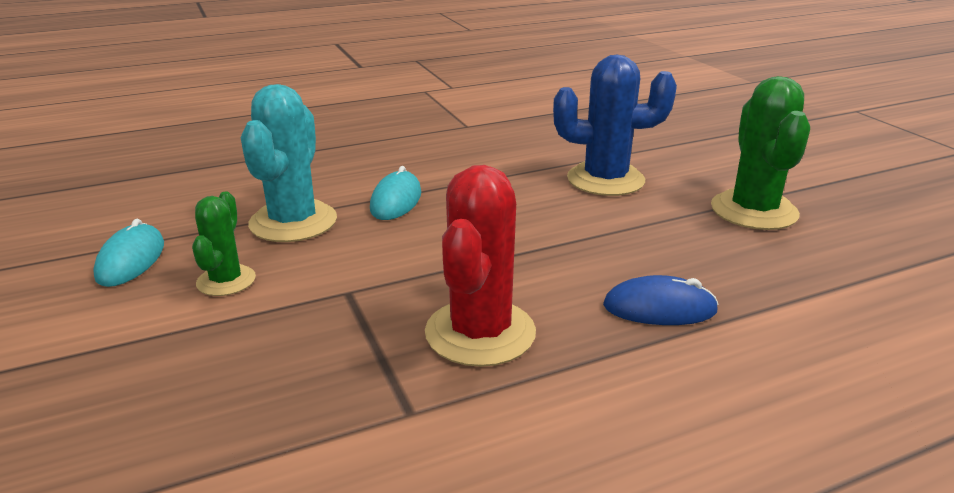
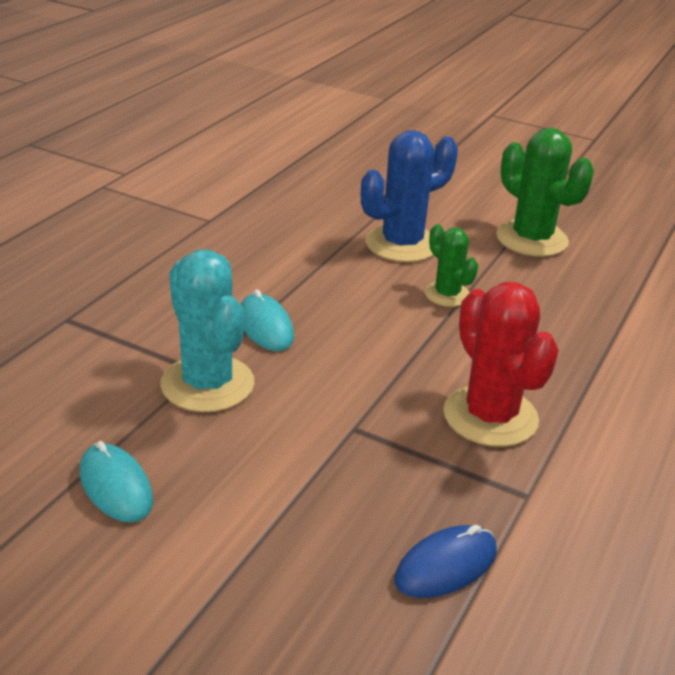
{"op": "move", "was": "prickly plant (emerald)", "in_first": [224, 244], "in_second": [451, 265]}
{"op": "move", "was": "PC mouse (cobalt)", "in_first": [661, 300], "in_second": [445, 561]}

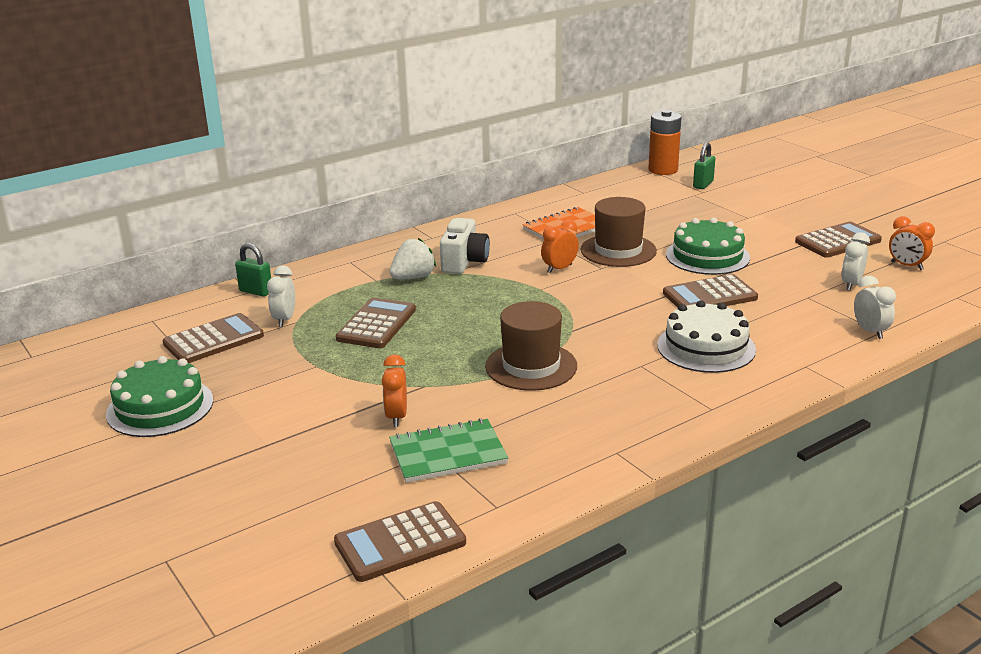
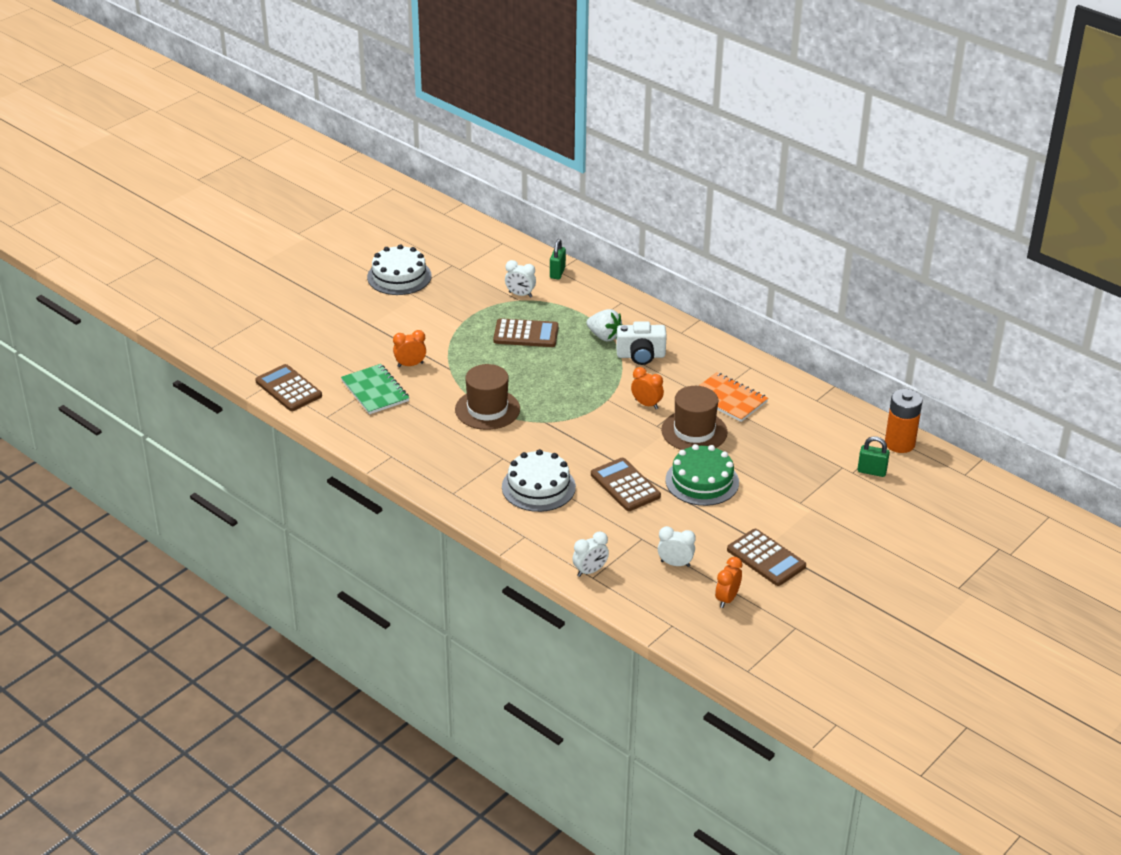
{"op": "rotate", "was": "clock (white)", "in_first": [281, 296], "in_second": [520, 279], "clockwise": -150}
{"op": "delete", "was": "pocket calculator (brown)", "in_first": [213, 338]}
{"op": "recolor", "was": "cake (emerald)", "now": "cake (white)", "in_first": [159, 396], "in_second": [399, 269]}

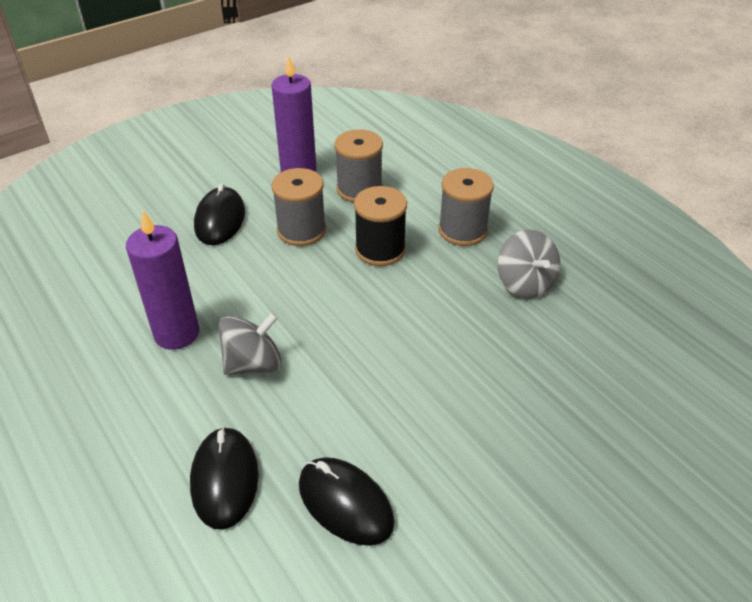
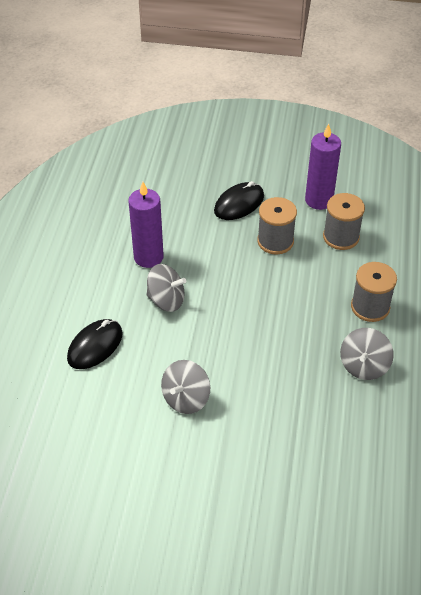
{"op": "delete", "was": "spool (ebony)", "in_first": [380, 226]}
{"op": "delete", "was": "PC mouse (ebony)", "in_first": [347, 501]}
{"op": "insert", "now": "spinning top (ash-grey)", "in_second": [185, 387]}

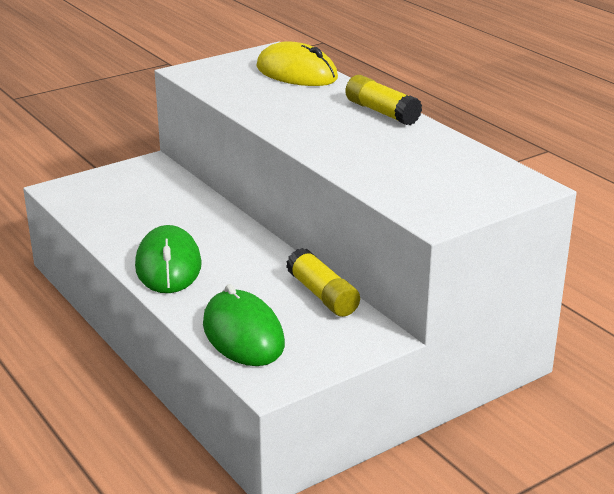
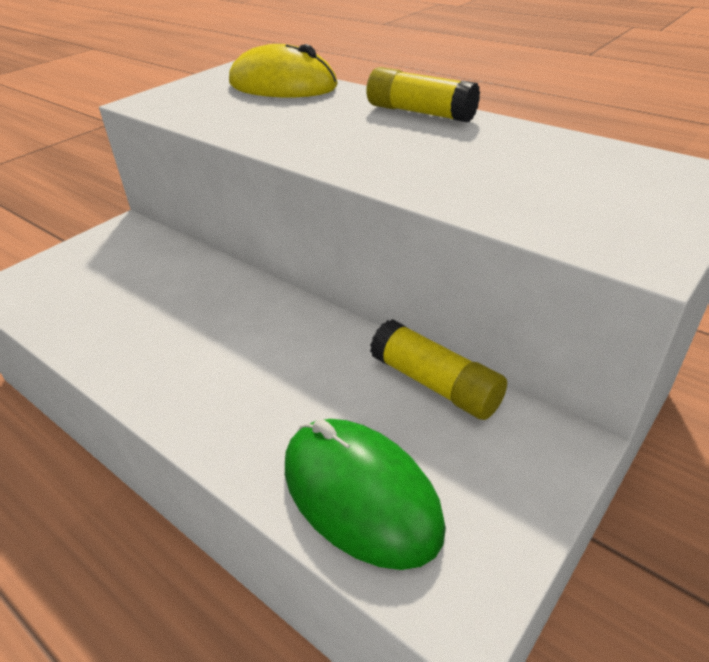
{"op": "delete", "was": "PC mouse (emerald)", "in_first": [168, 259]}

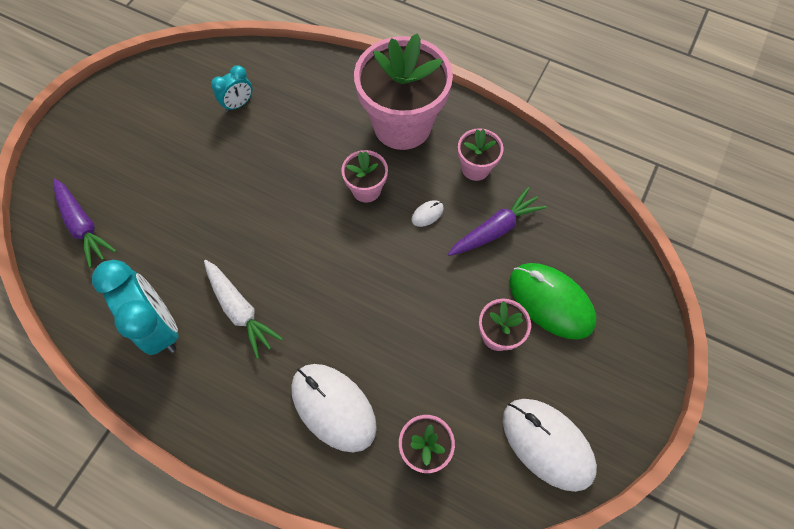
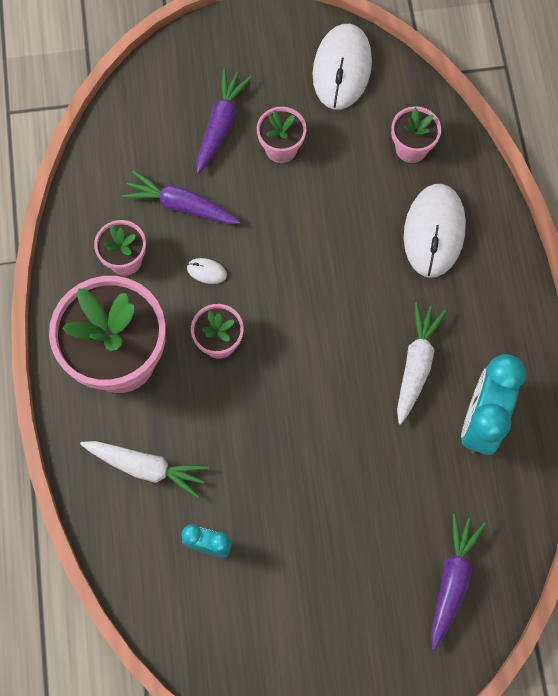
{"op": "replace", "was": "PC mouse (emerald)", "now": "toy carrot (royal purple)", "in_first": [552, 301], "in_second": [224, 121]}
{"op": "insert", "now": "toy carrot (white)", "in_second": [144, 470]}

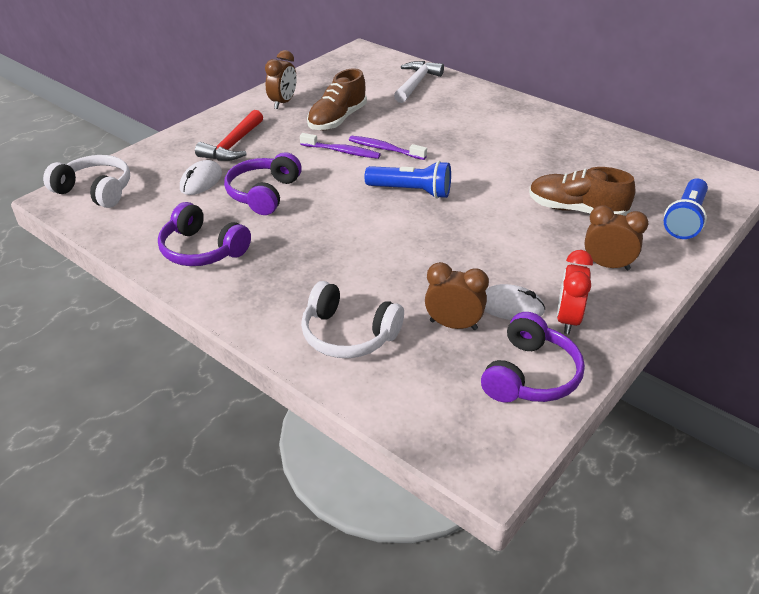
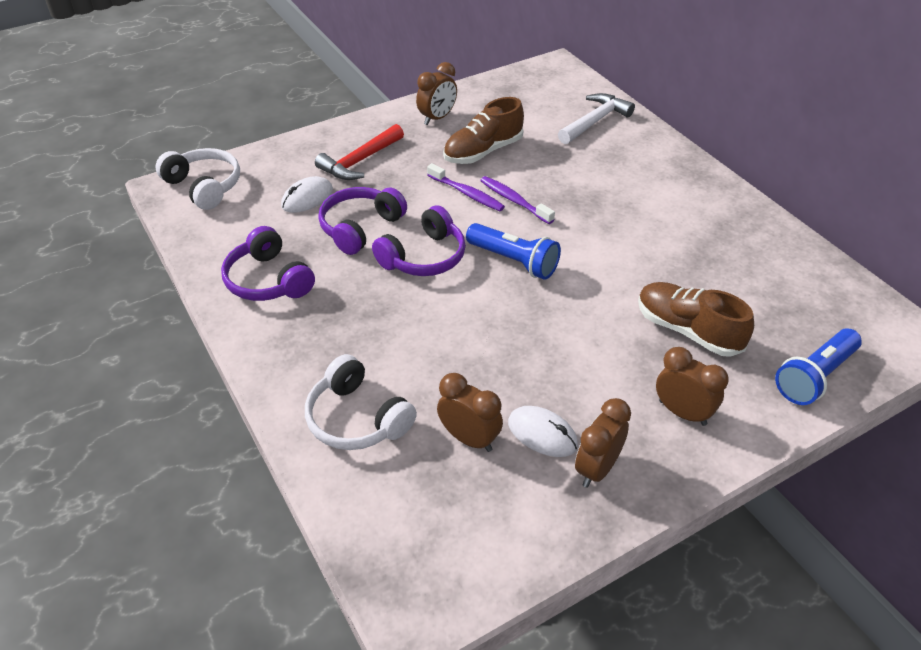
{"op": "recolor", "was": "clock (scarlet)", "now": "clock (brown)", "in_first": [575, 292], "in_second": [603, 443]}
{"op": "move", "was": "headset (royal purple)", "in_first": [533, 357], "in_second": [419, 240]}

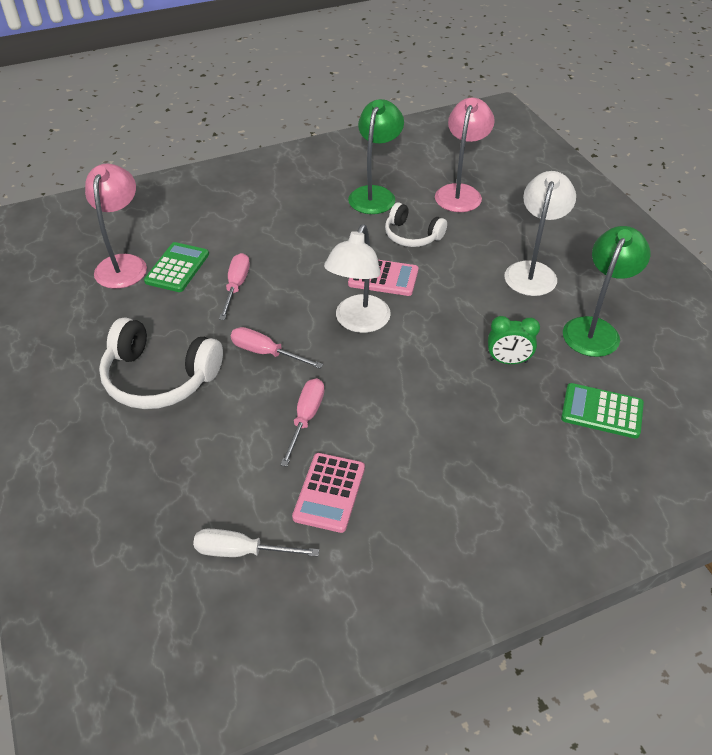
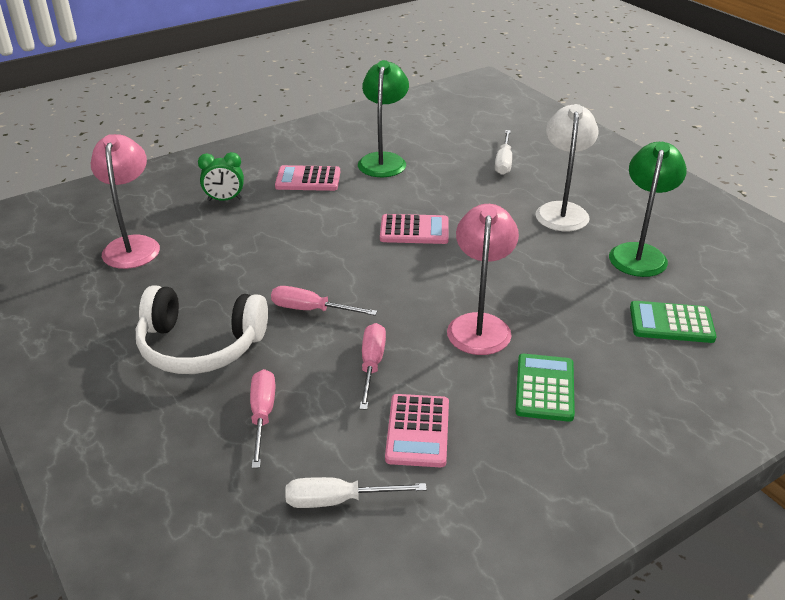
{"op": "move", "was": "reading lamp (rosy)", "in_first": [465, 155], "in_second": [483, 279]}
{"op": "delete", "was": "headset (white)", "in_first": [416, 224]}
{"op": "delete", "was": "reading lamp (white)", "in_first": [357, 278]}
{"op": "move", "was": "pocket calculator (emerald)", "in_first": [176, 267], "in_second": [545, 388]}
{"op": "move", "was": "screwdriver (rosy)", "in_first": [234, 286], "in_second": [262, 418]}
{"op": "move", "was": "clock (emerald)", "in_first": [514, 340], "in_second": [221, 176]}
{"op": "insert", "now": "screwdriver (white)", "in_second": [503, 152]}
{"op": "insert", "now": "pocket calculator (rosy)", "in_second": [307, 178]}

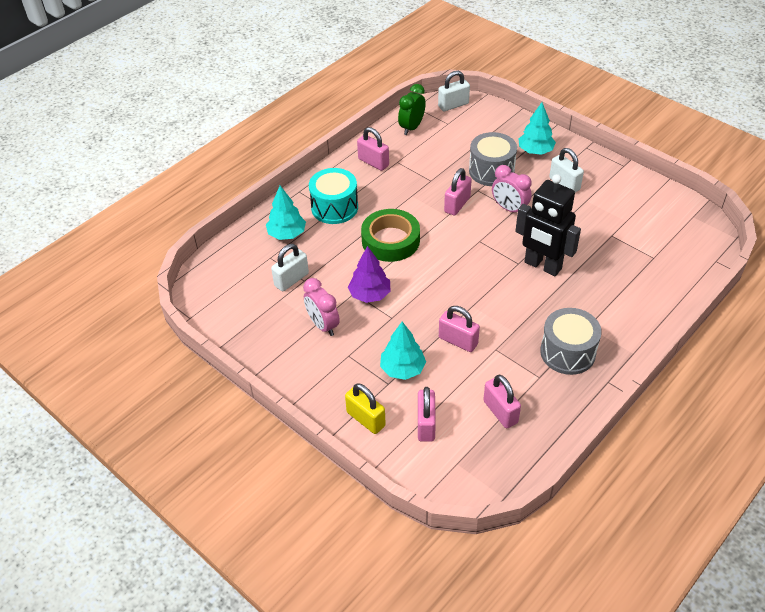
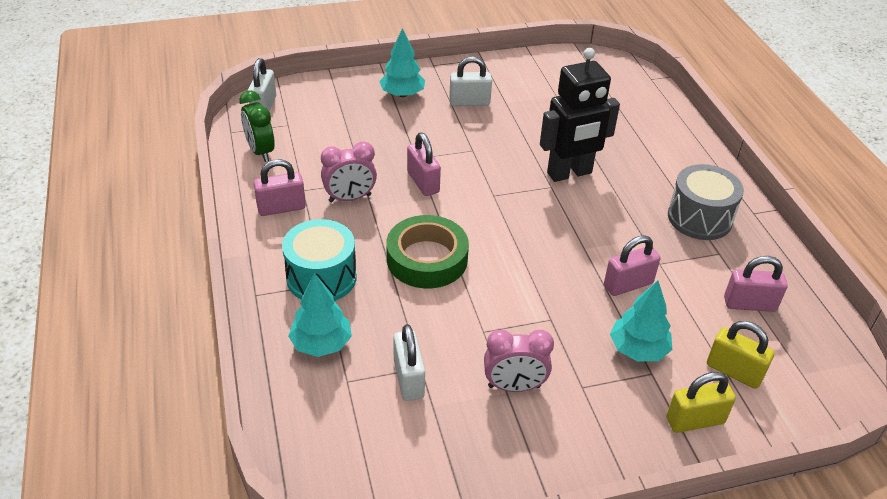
{"op": "delete", "was": "drum (ash-grey)", "in_first": [493, 159]}
{"op": "move", "was": "clock (rosy)", "in_first": [512, 188], "in_second": [349, 172]}
{"op": "delete", "was": "toy tree (royal purple)", "in_first": [369, 274]}
{"op": "recolor", "was": "padlock (rosy)", "now": "padlock (bright yellow)", "in_first": [427, 414], "in_second": [740, 355]}

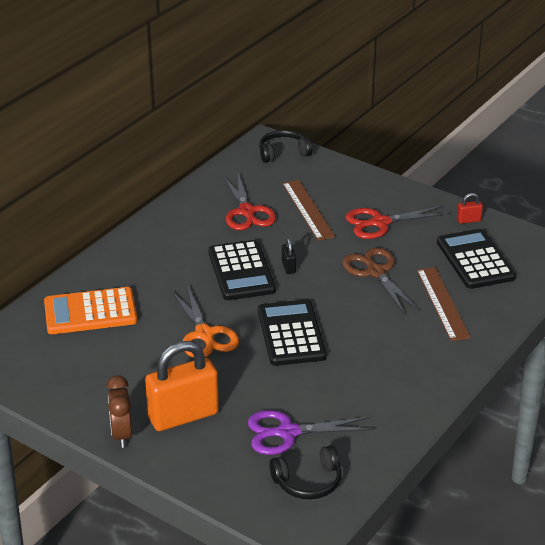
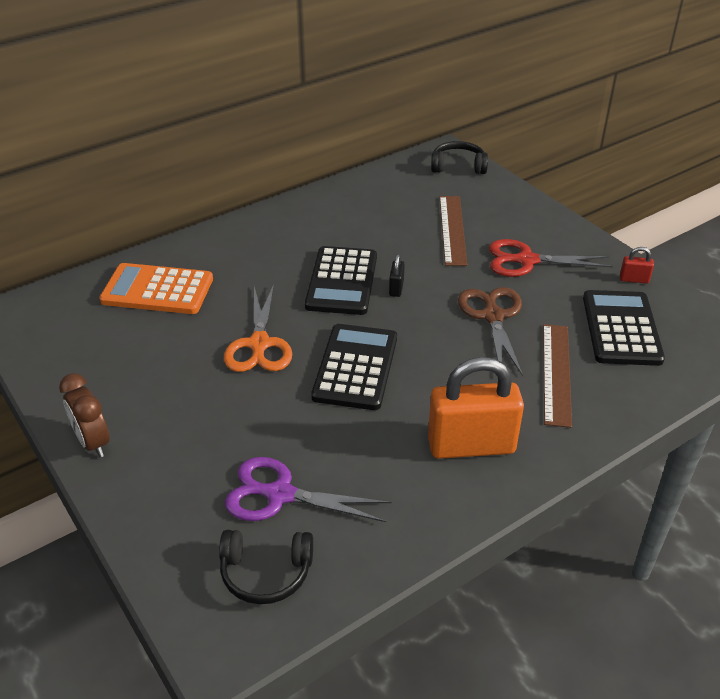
{"op": "delete", "was": "pair of scissors (scarlet)", "in_first": [249, 201]}
{"op": "move", "was": "padlock (orange)", "in_first": [182, 386], "in_second": [476, 408]}
{"op": "rotate", "was": "clock (brown)", "in_first": [119, 411], "in_second": [84, 415], "clockwise": -45}

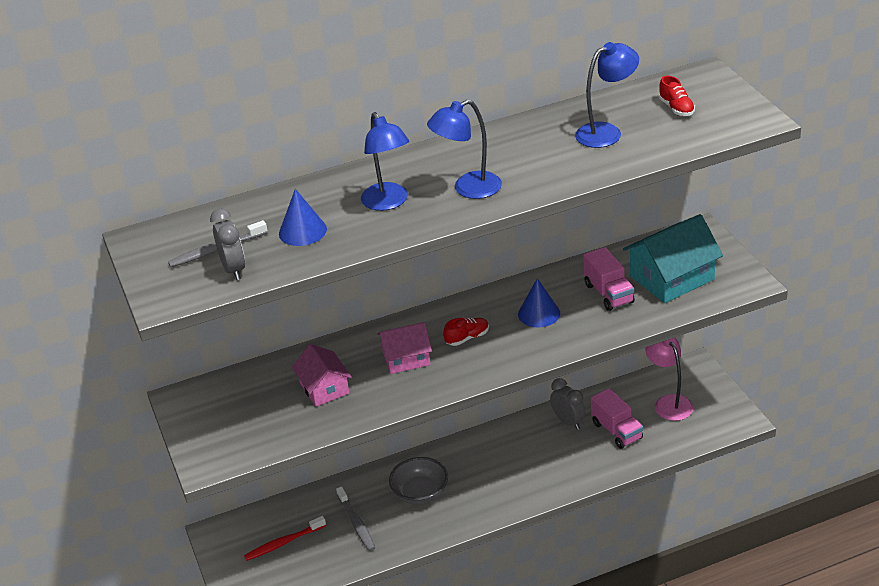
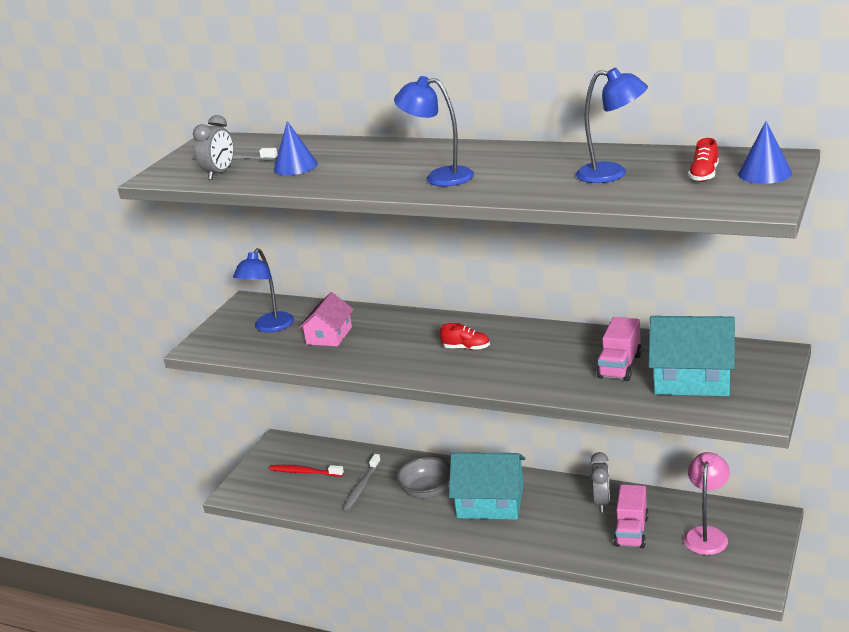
{"op": "move", "was": "reading lamp (cobalt)", "in_first": [385, 161], "in_second": [263, 290]}
{"op": "move", "was": "cone shape (cobalt)", "in_first": [539, 302], "in_second": [765, 152]}
{"op": "delete", "was": "toy house (rosy)", "in_first": [404, 348]}
{"op": "insert", "now": "toy house (turquoise)", "in_second": [487, 486]}

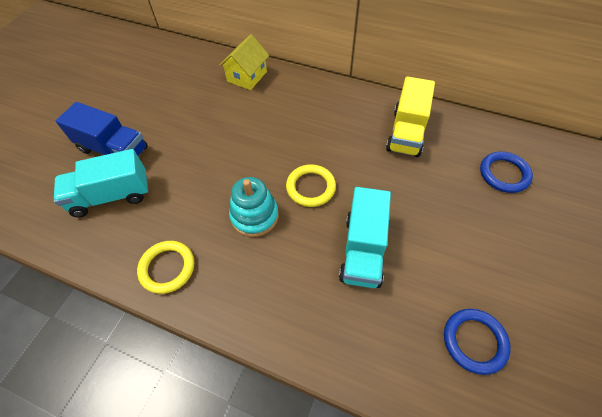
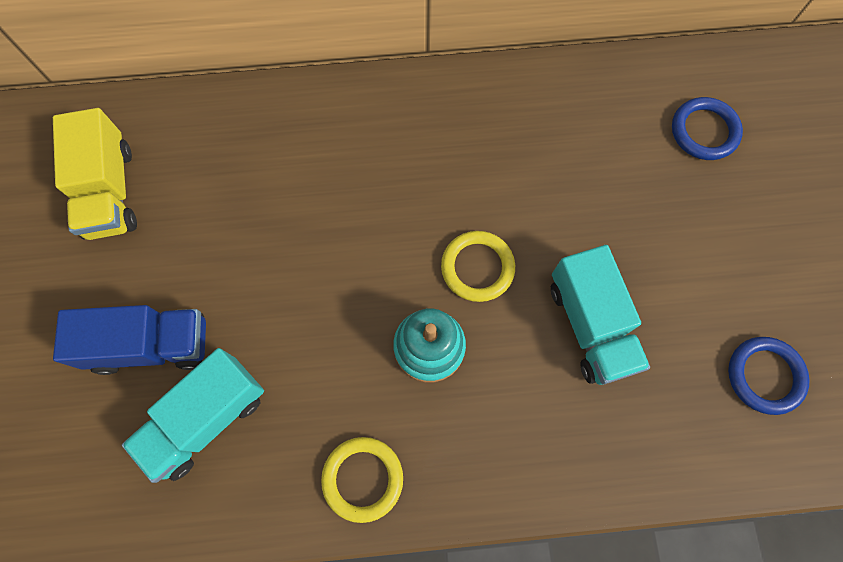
{"op": "delete", "was": "toy house (bright yellow)", "in_first": [244, 62]}
{"op": "move", "was": "toy truck (bright yellow)", "in_first": [410, 116], "in_second": [95, 174]}

